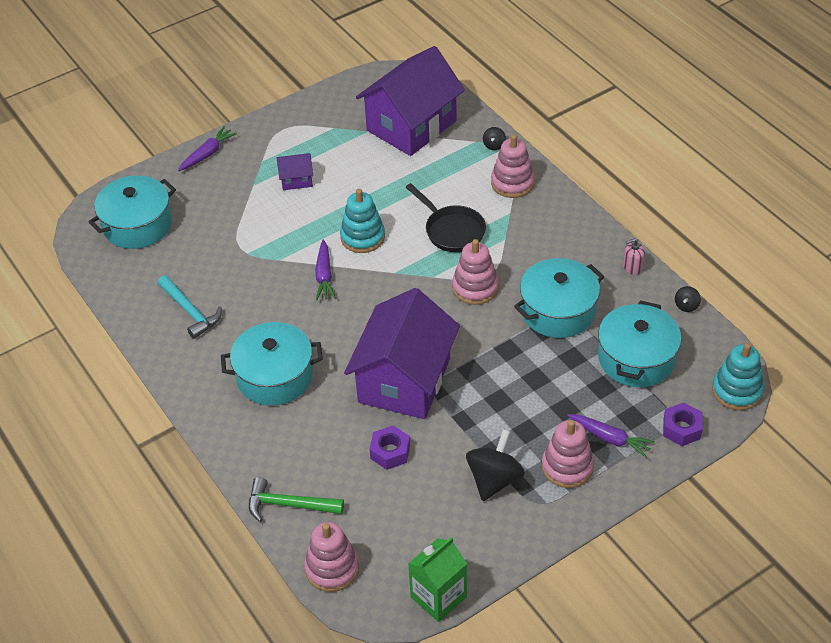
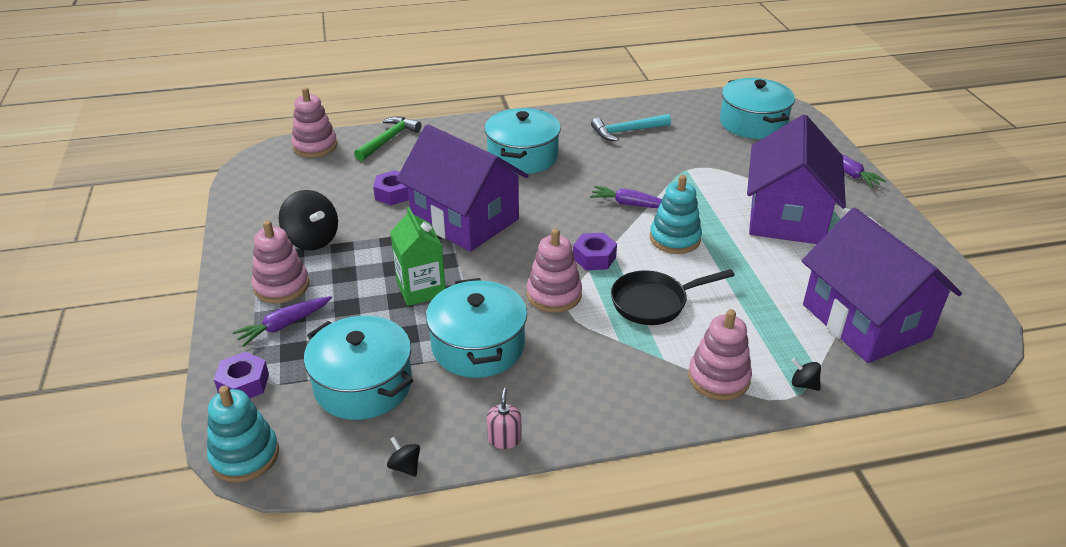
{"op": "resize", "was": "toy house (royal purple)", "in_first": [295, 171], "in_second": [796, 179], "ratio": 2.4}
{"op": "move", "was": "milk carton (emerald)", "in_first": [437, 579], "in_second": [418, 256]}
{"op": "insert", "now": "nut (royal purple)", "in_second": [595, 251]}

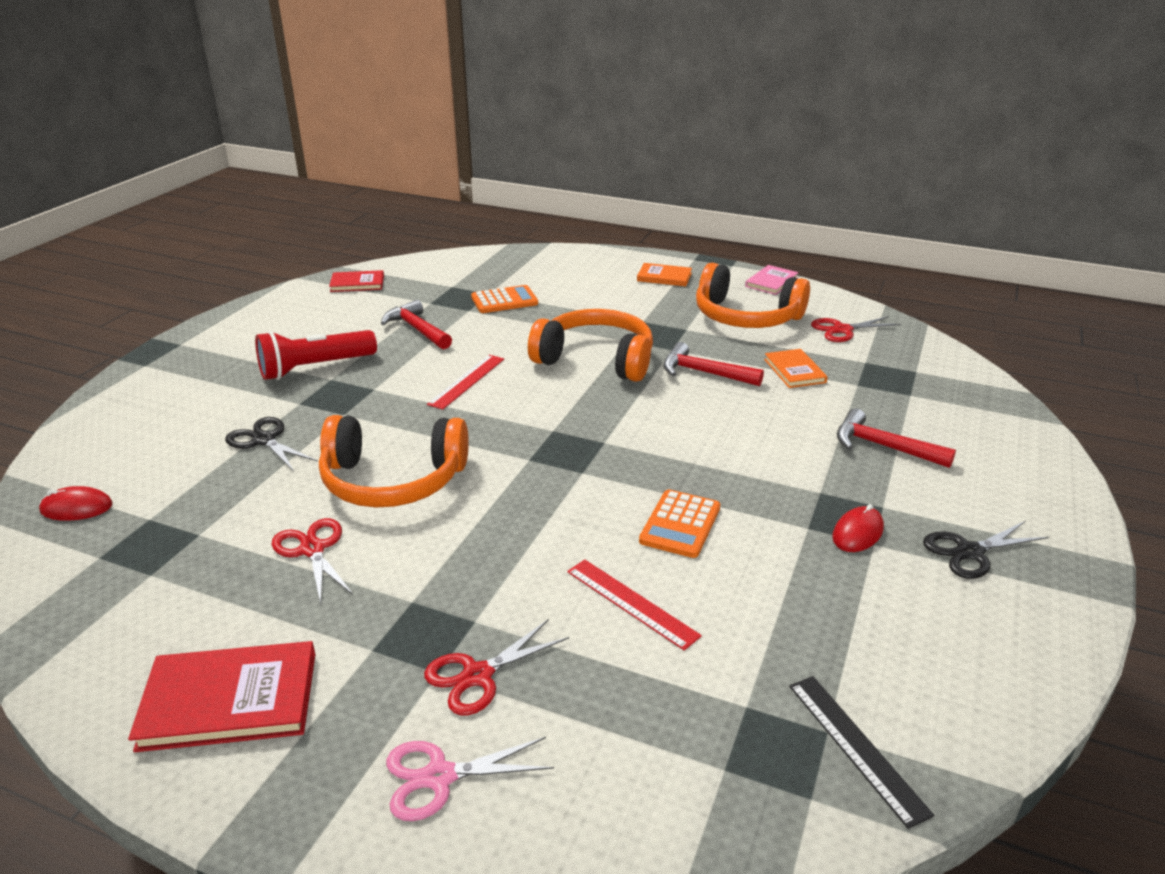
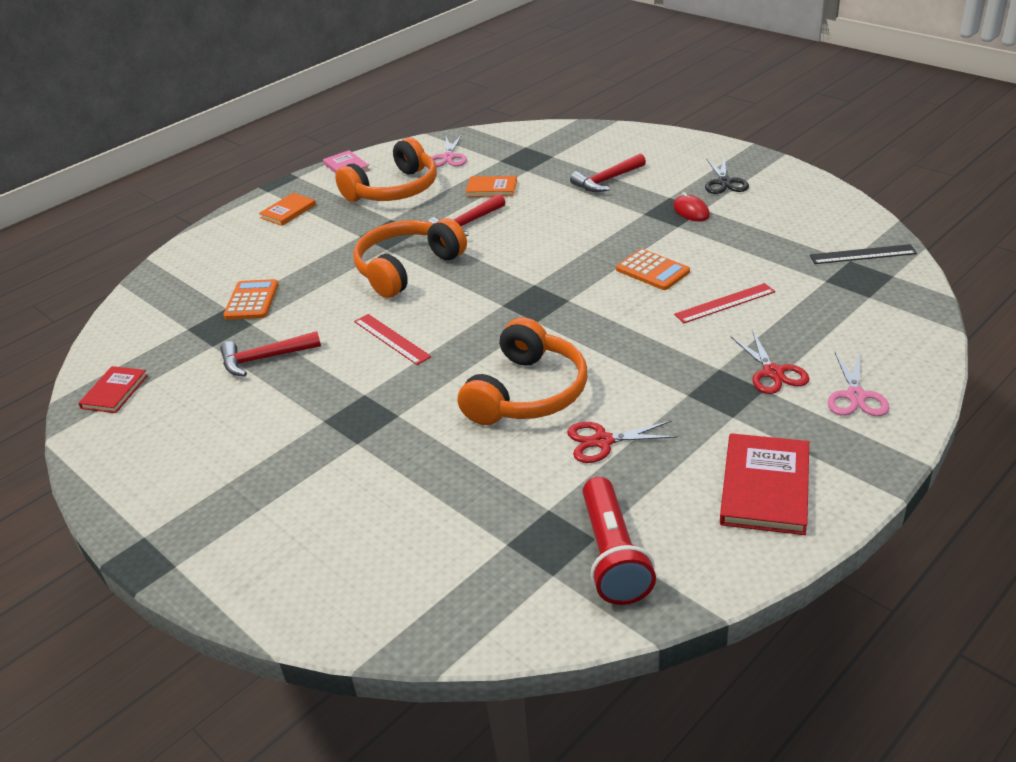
{"op": "recolor", "was": "pair of scissors (scarlet)", "now": "pair of scissors (rosy)", "in_first": [856, 329], "in_second": [449, 150]}
{"op": "move", "was": "torch (scarlet)", "in_first": [316, 355], "in_second": [619, 541]}
{"op": "delete", "was": "pair of scissors (ebony)", "in_first": [271, 444]}
{"op": "delete", "was": "PC mouse (scarlet)", "in_first": [76, 503]}

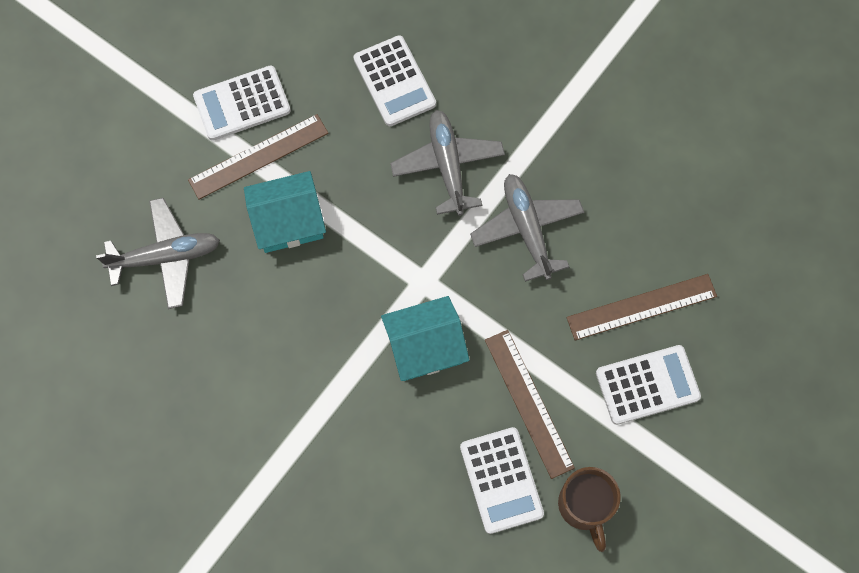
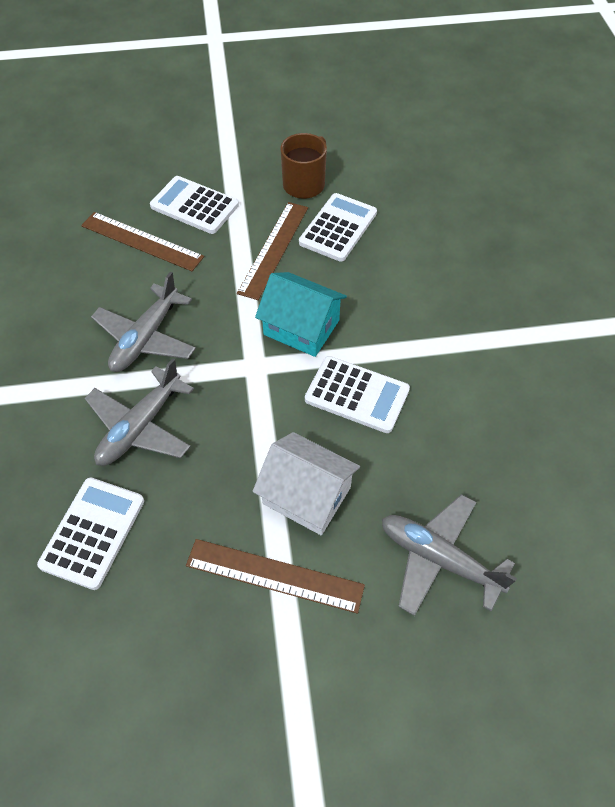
{"op": "move", "was": "pocket calculator (white)", "in_first": [242, 103], "in_second": [357, 394]}
{"op": "recolor", "was": "toy house (turquoise)", "now": "toy house (white)", "in_first": [285, 212], "in_second": [306, 483]}

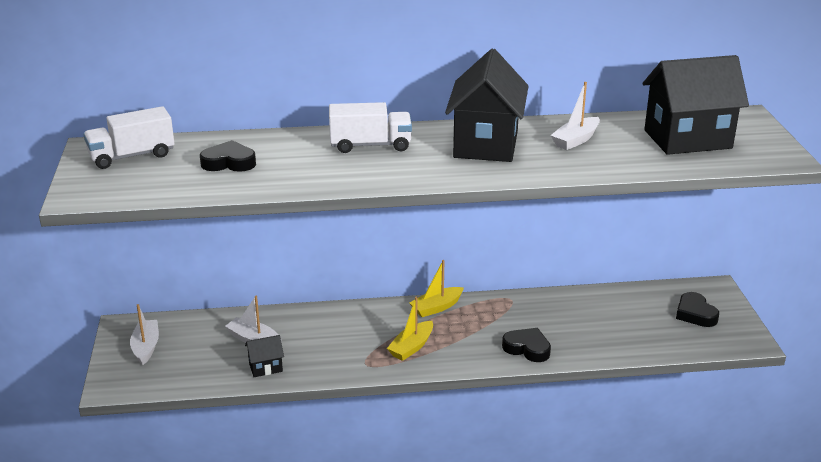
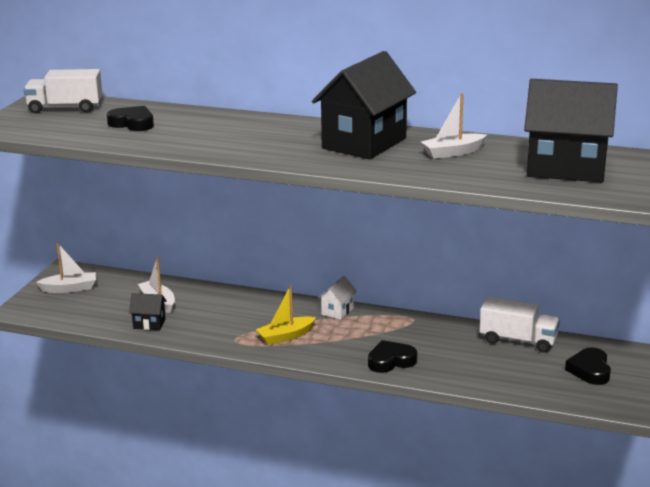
{"op": "move", "was": "toy truck (white)", "in_first": [370, 127], "in_second": [519, 325]}
{"op": "replace", "was": "sailboat (bright yellow)", "now": "toy house (white)", "in_first": [437, 288], "in_second": [337, 298]}
{"op": "rotate", "was": "sailboat (white)", "in_first": [144, 334], "in_second": [66, 268], "clockwise": 60}
{"op": "rotate", "was": "heart shape (ebony)", "in_first": [526, 345], "in_second": [392, 356], "clockwise": -75}

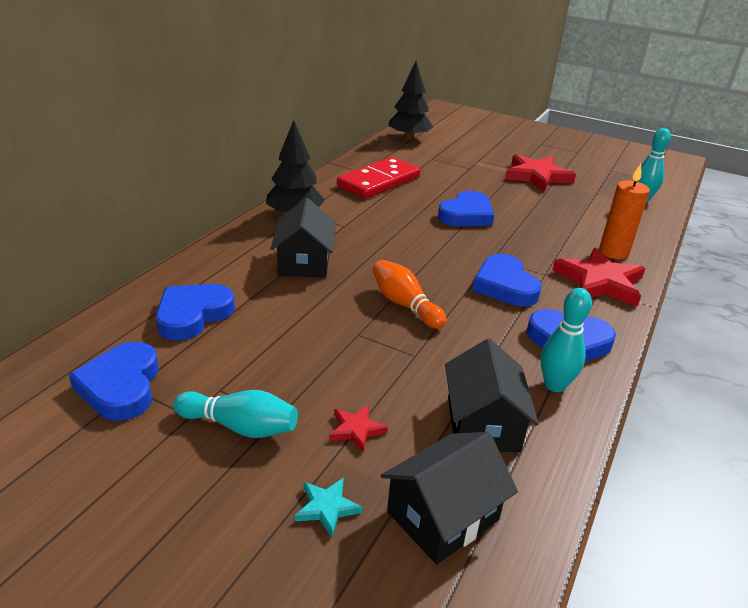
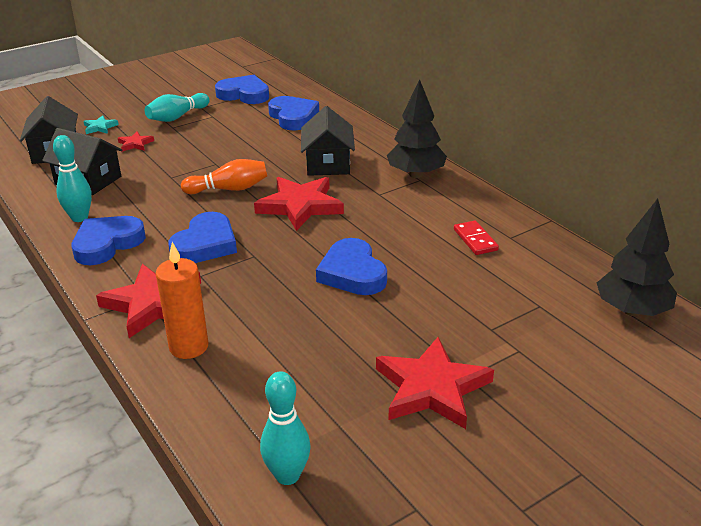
{"op": "resize", "was": "domino tile (scarlet)", "in_first": [379, 178], "in_second": [476, 238], "ratio": 0.48}
{"op": "rotate", "was": "toy house (ebony)", "in_first": [303, 238], "in_second": [328, 141], "clockwise": 60}
{"op": "rotate", "was": "heart shape (cobalt)", "in_first": [507, 280], "in_second": [202, 237], "clockwise": 105}
{"op": "insert", "now": "five-pointed star (scarlet)", "in_second": [299, 204]}

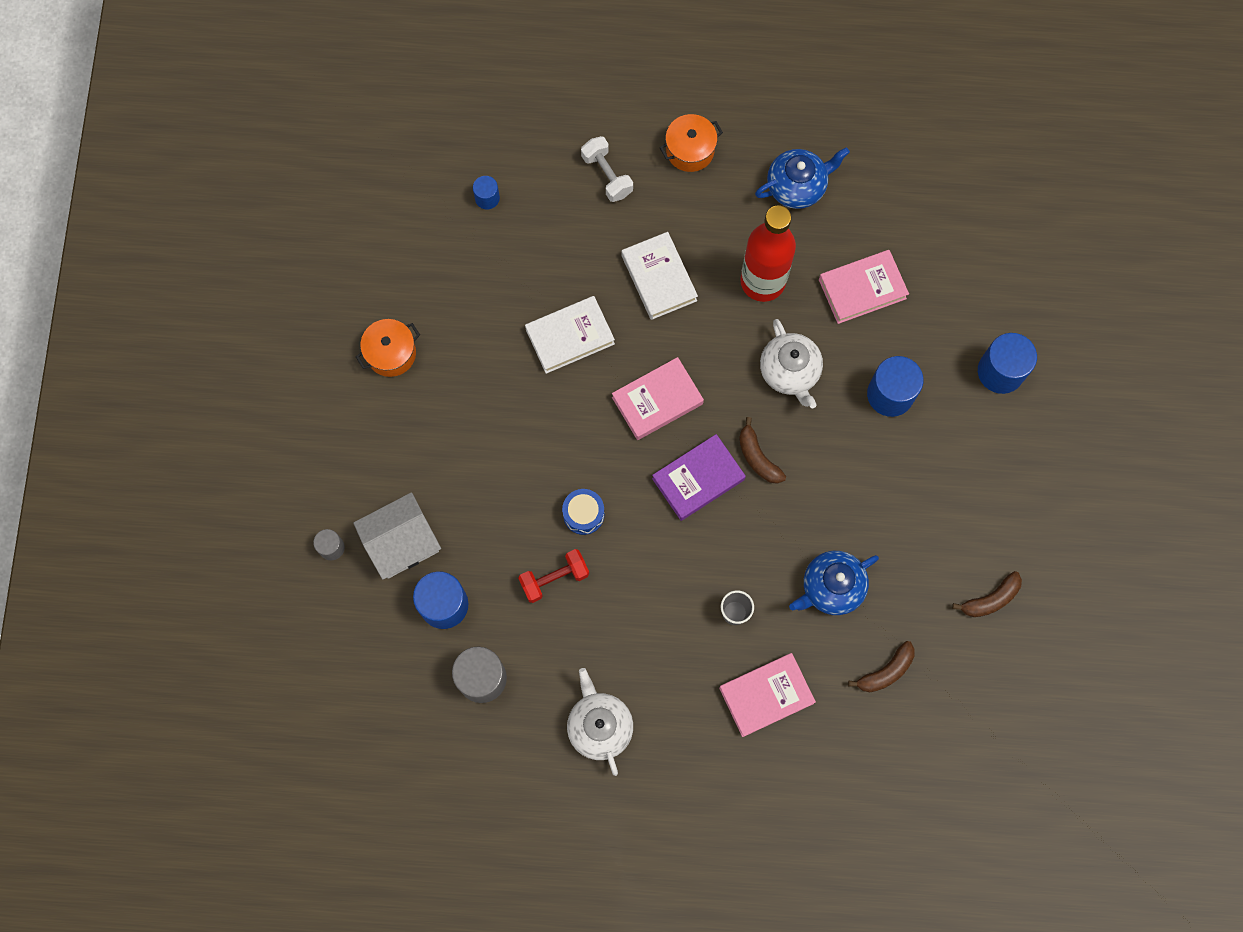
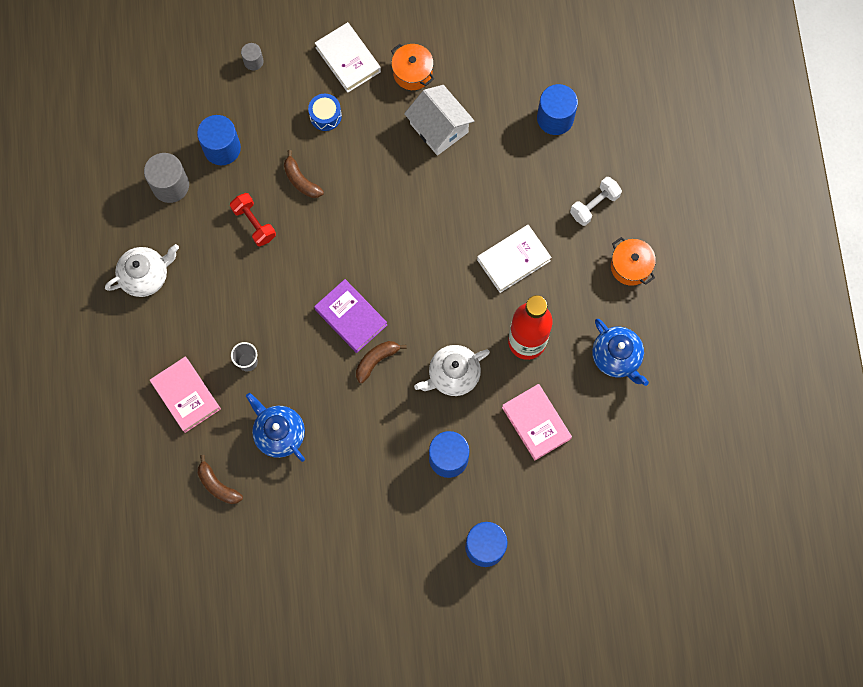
{"op": "resize", "was": "cylinder (cobalt)", "in_first": [486, 193], "in_second": [557, 109], "ratio": 1.85}
{"op": "move", "was": "hardcover (white)", "in_first": [570, 335], "in_second": [348, 57]}
{"op": "delete", "was": "hardcover (rosy)", "in_first": [658, 398]}
{"op": "move", "was": "drum (cobalt)", "in_first": [583, 512], "in_second": [325, 112]}
{"op": "move", "was": "toy house (white)", "in_first": [397, 536], "in_second": [439, 120]}
{"op": "move", "was": "toy banana (brown)", "in_first": [987, 594], "in_second": [304, 174]}

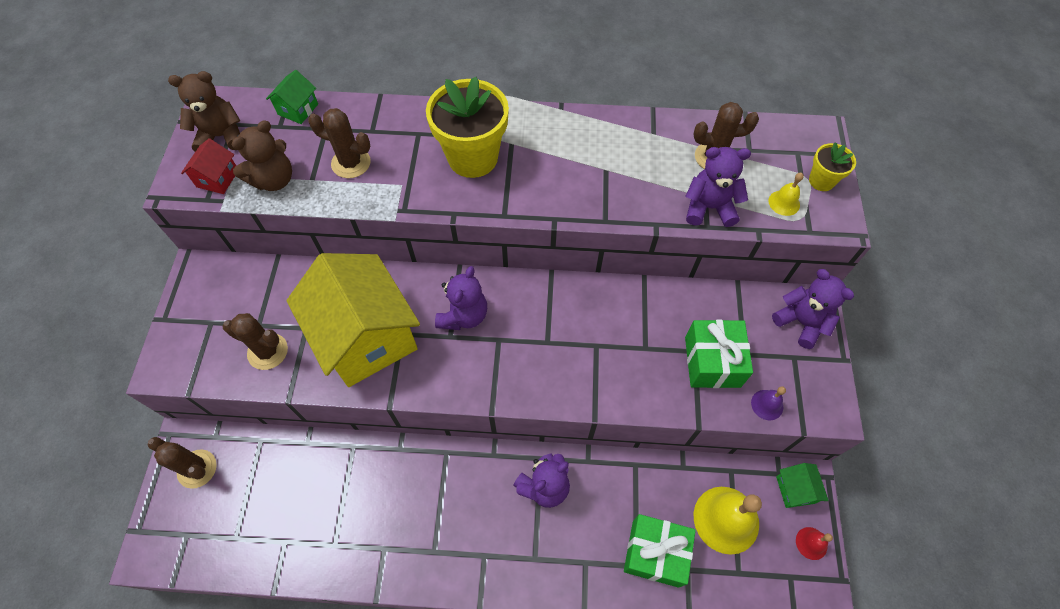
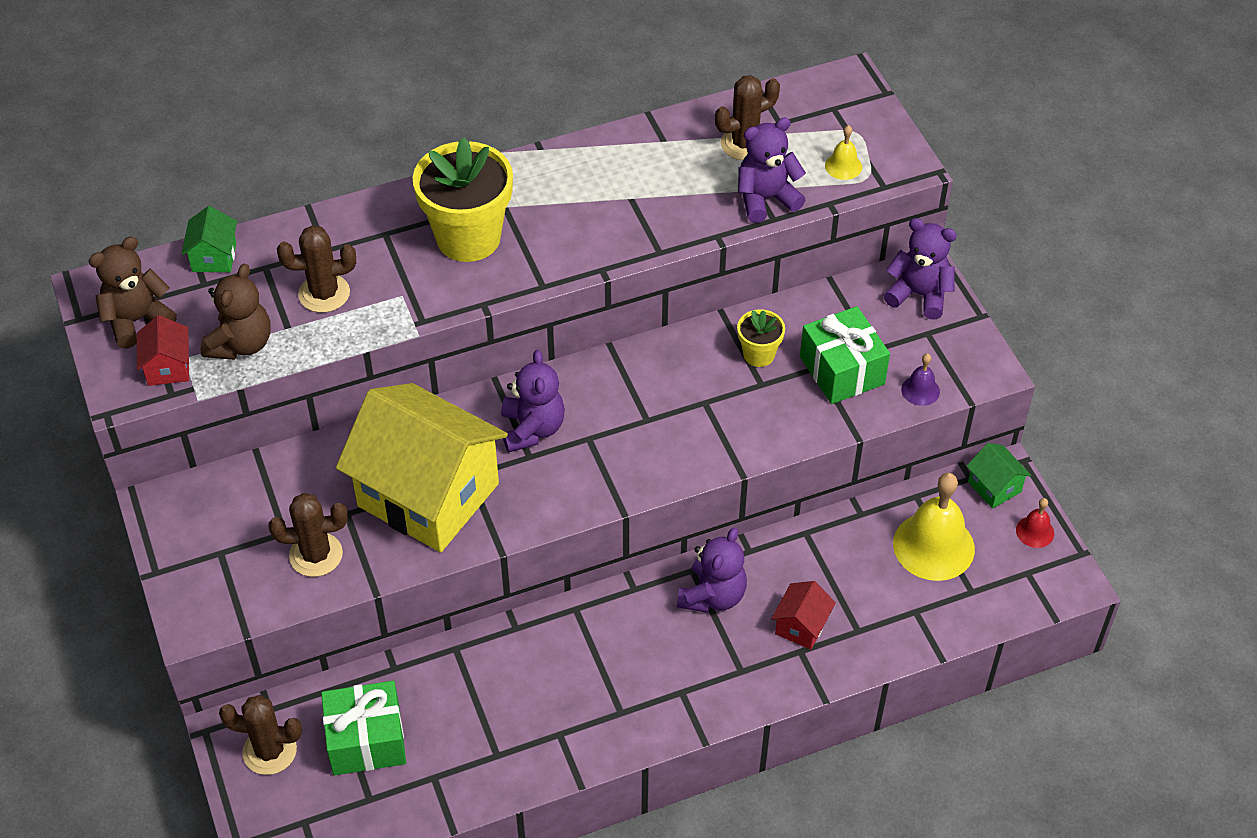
{"op": "move", "was": "plant pot (bright yellow)", "in_first": [832, 166], "in_second": [761, 338]}
{"op": "move", "was": "present (emerald)", "in_first": [660, 551], "in_second": [363, 728]}
{"op": "insert", "now": "toy house (scarlet)", "in_second": [803, 615]}

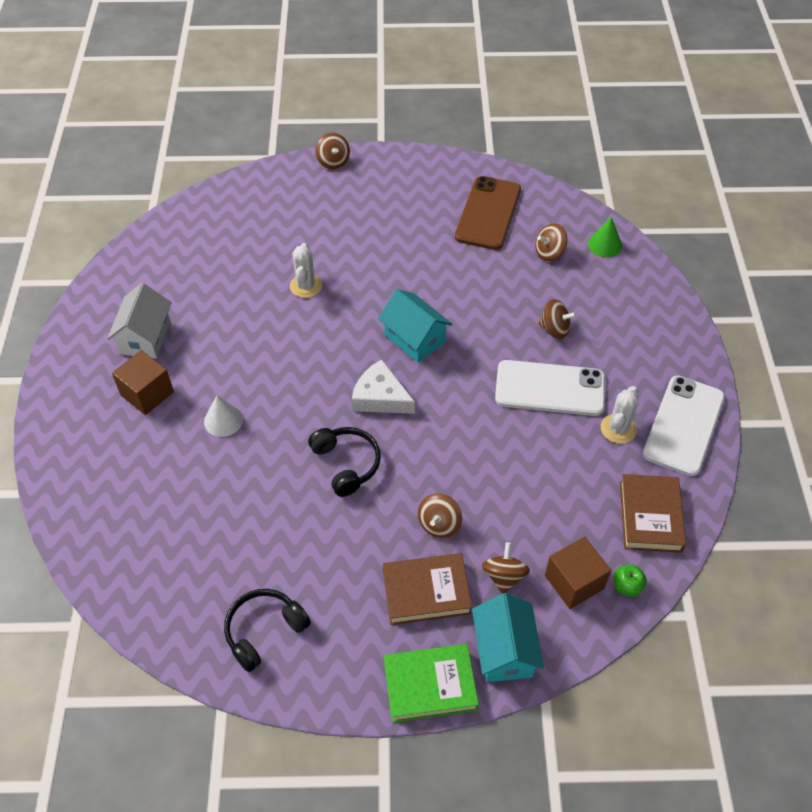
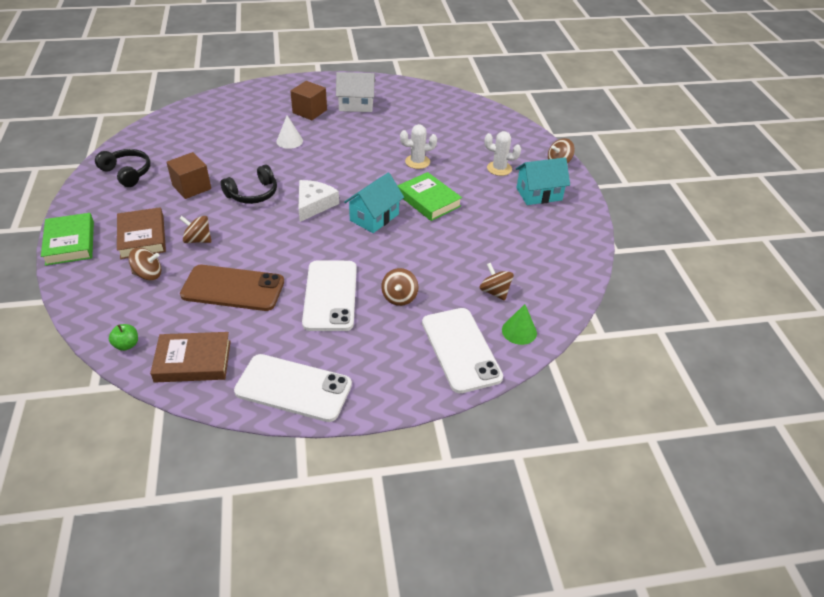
{"op": "move", "was": "phone (brown)", "in_first": [488, 213], "in_second": [232, 288]}
{"op": "move", "was": "prickly plant (white)", "in_first": [619, 415], "in_second": [502, 153]}
{"op": "move", "was": "block (brown)", "in_first": [578, 573], "in_second": [188, 175]}
{"op": "move", "was": "toy house (turquoise)", "in_first": [508, 637], "in_second": [543, 181]}
{"op": "insert", "now": "hardcover (emerald)", "in_second": [429, 196]}
{"op": "insert", "now": "phone (white)", "in_second": [462, 350]}

